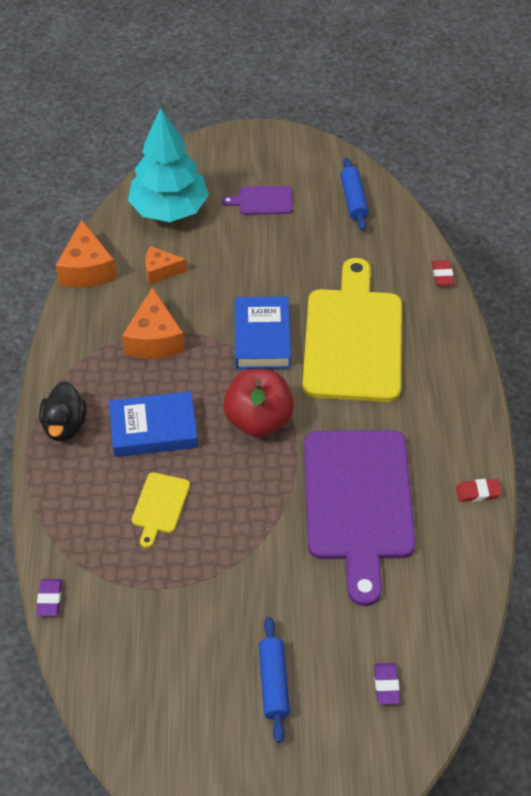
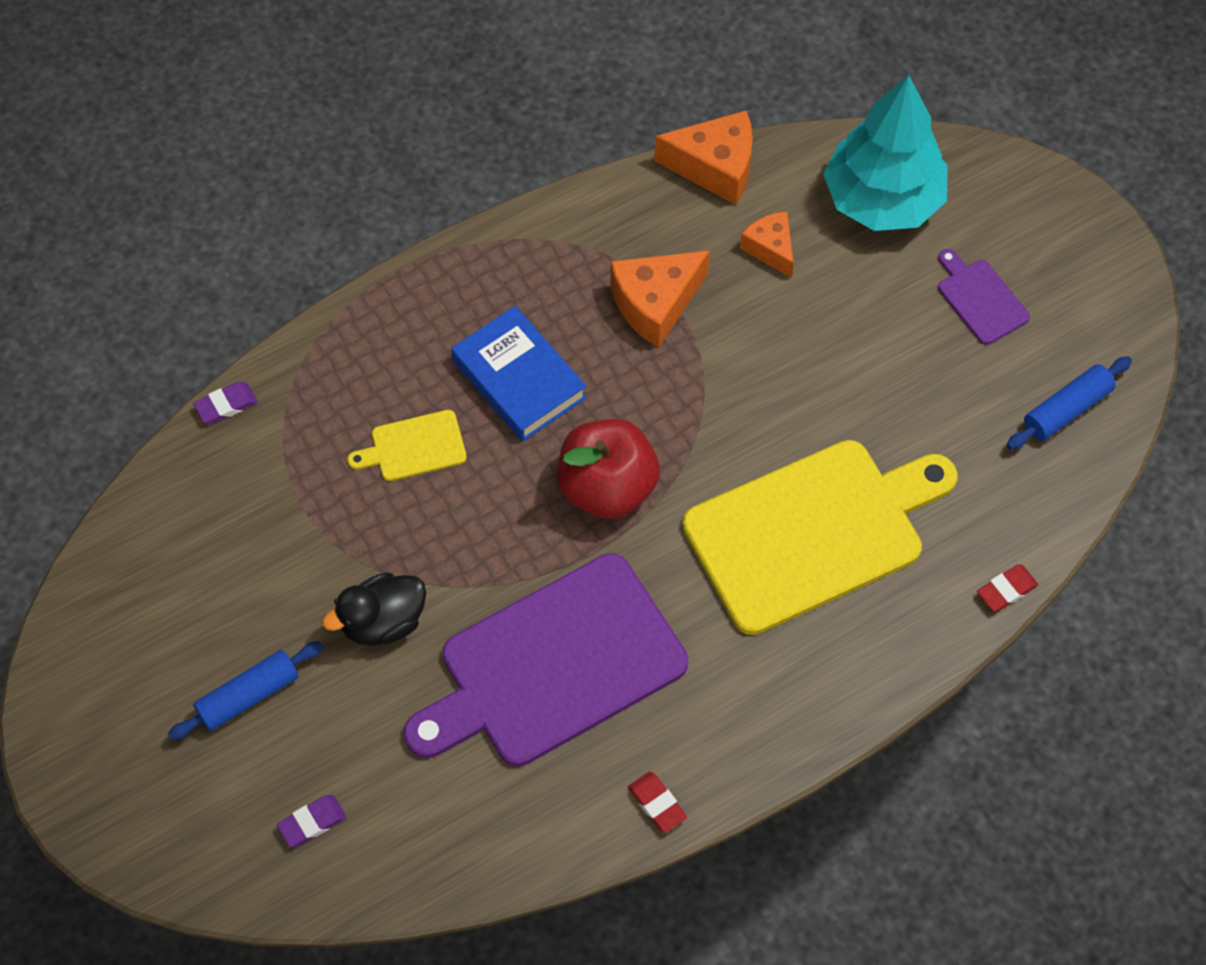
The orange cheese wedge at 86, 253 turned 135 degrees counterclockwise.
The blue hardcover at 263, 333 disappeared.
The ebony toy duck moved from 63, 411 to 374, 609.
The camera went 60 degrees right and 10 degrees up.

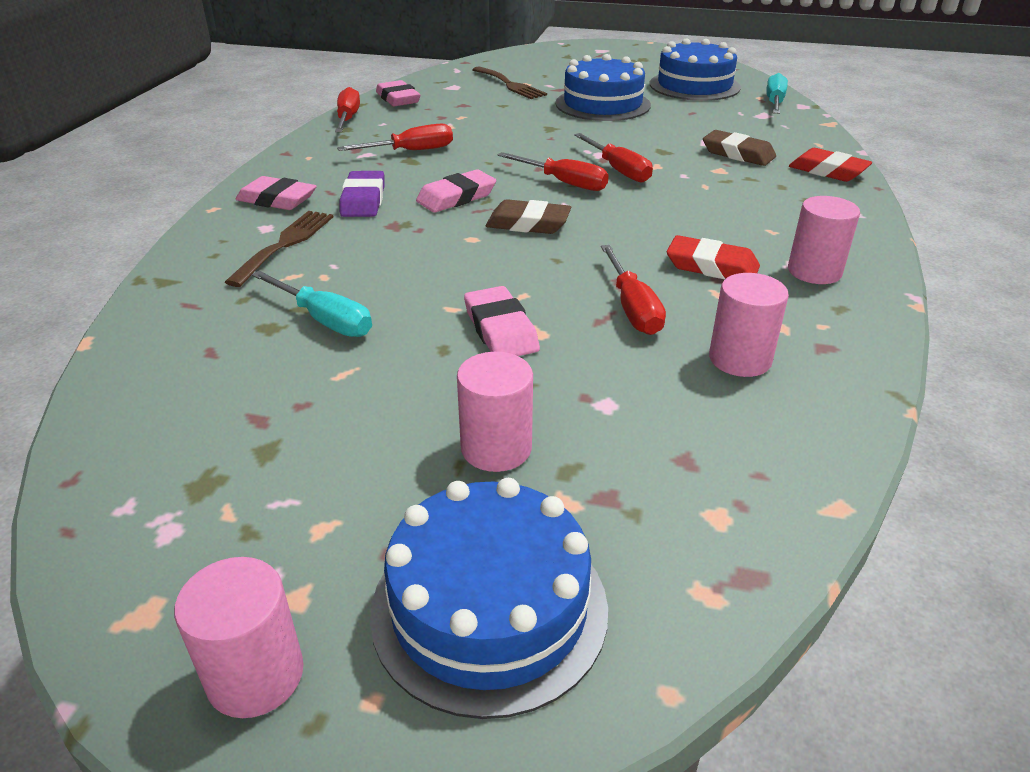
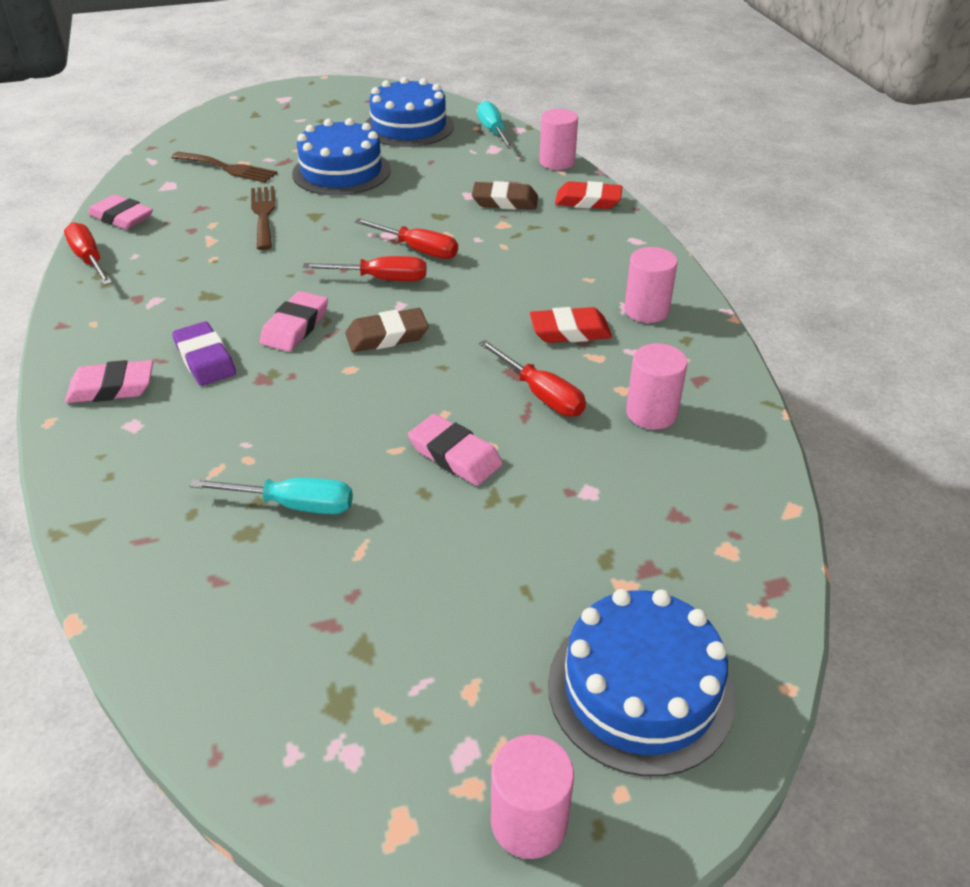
The crimson flat screwdriver at 395, 137 disappeared.
The brown table fork moved from 279, 249 to 263, 218.
The rose-pink solid cylinder moved from 495, 412 to 558, 139.
The camera went 30 degrees left and 5 degrees up.

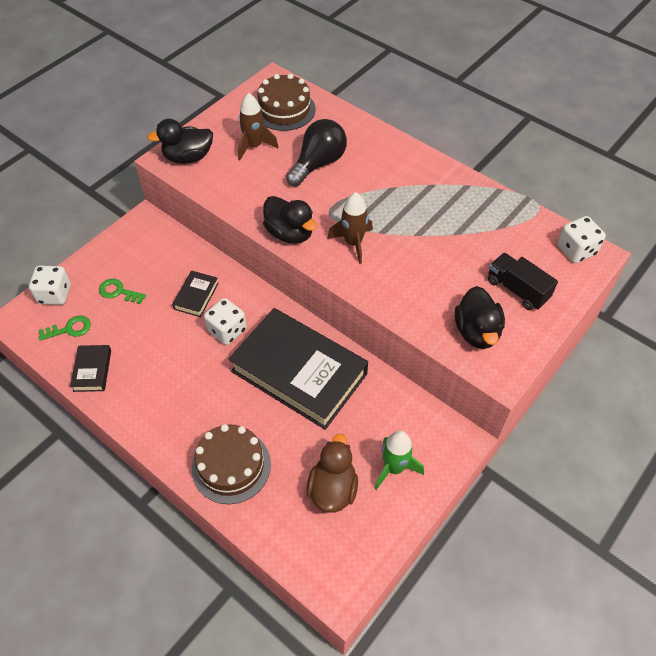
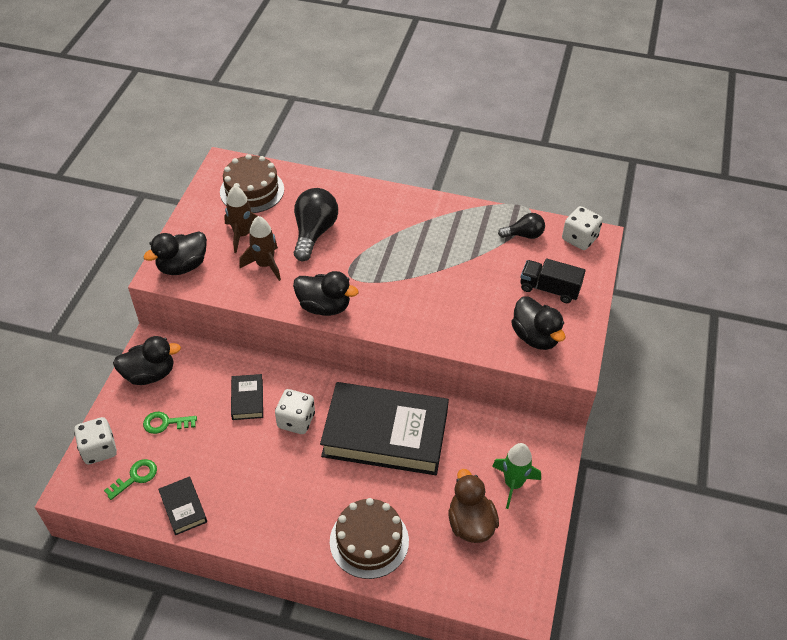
The brown rocket moved from 350, 228 to 260, 248.
The ebony bulb at 521, 226 appeared.
The ebony toy duck at 147, 360 appeared.
The camera went 25 degrees left and 5 degrees down.

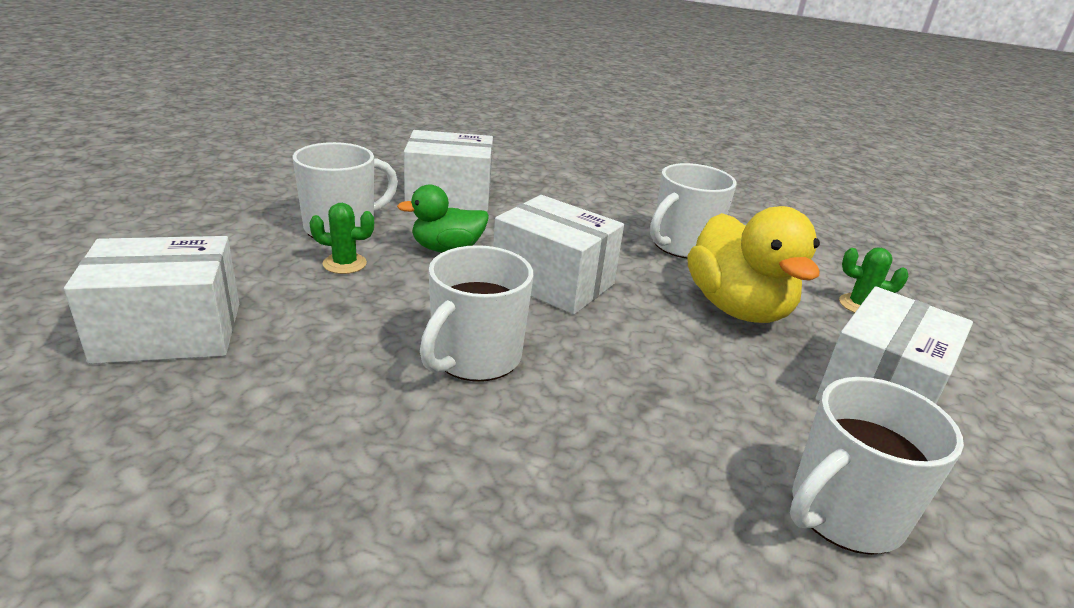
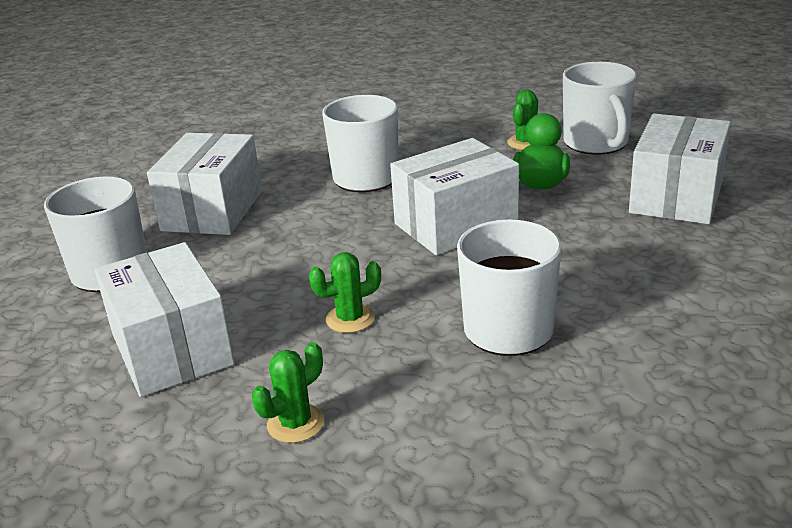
The bright yellow toy duck at 754, 264 was replaced by the emerald saguaro cactus at 345, 292.
The snow-white box moved from 151, 300 to 204, 184.
The camera went 120 degrees right and 0 degrees up.

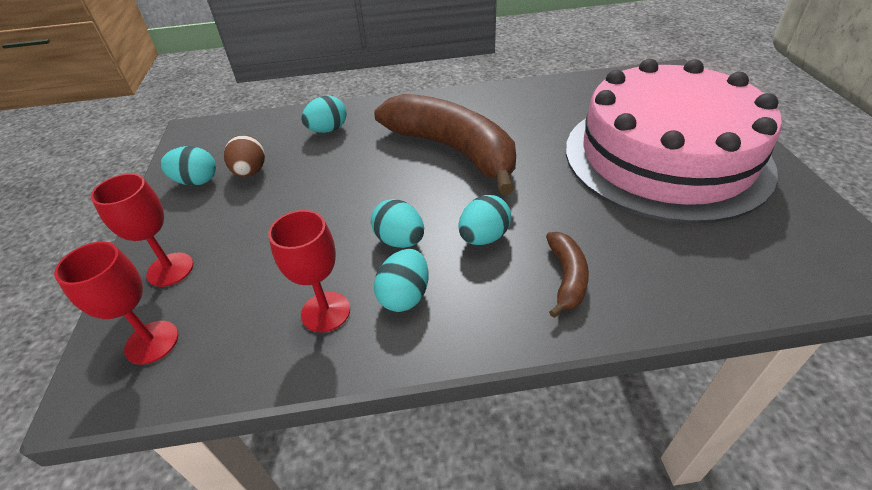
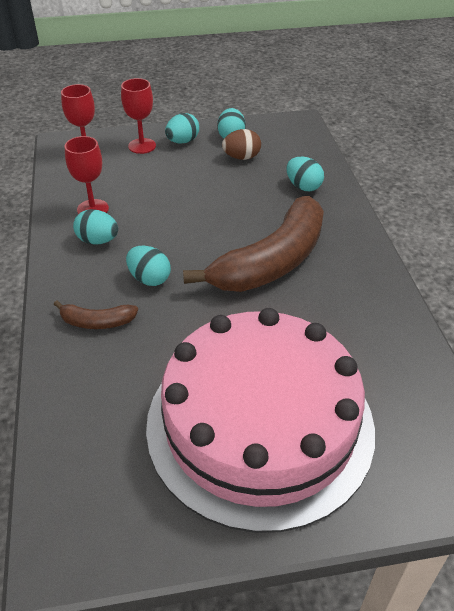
The aqua egg shape moved from 397, 223 to 182, 128.
The camera went 85 degrees right and 0 degrees up.

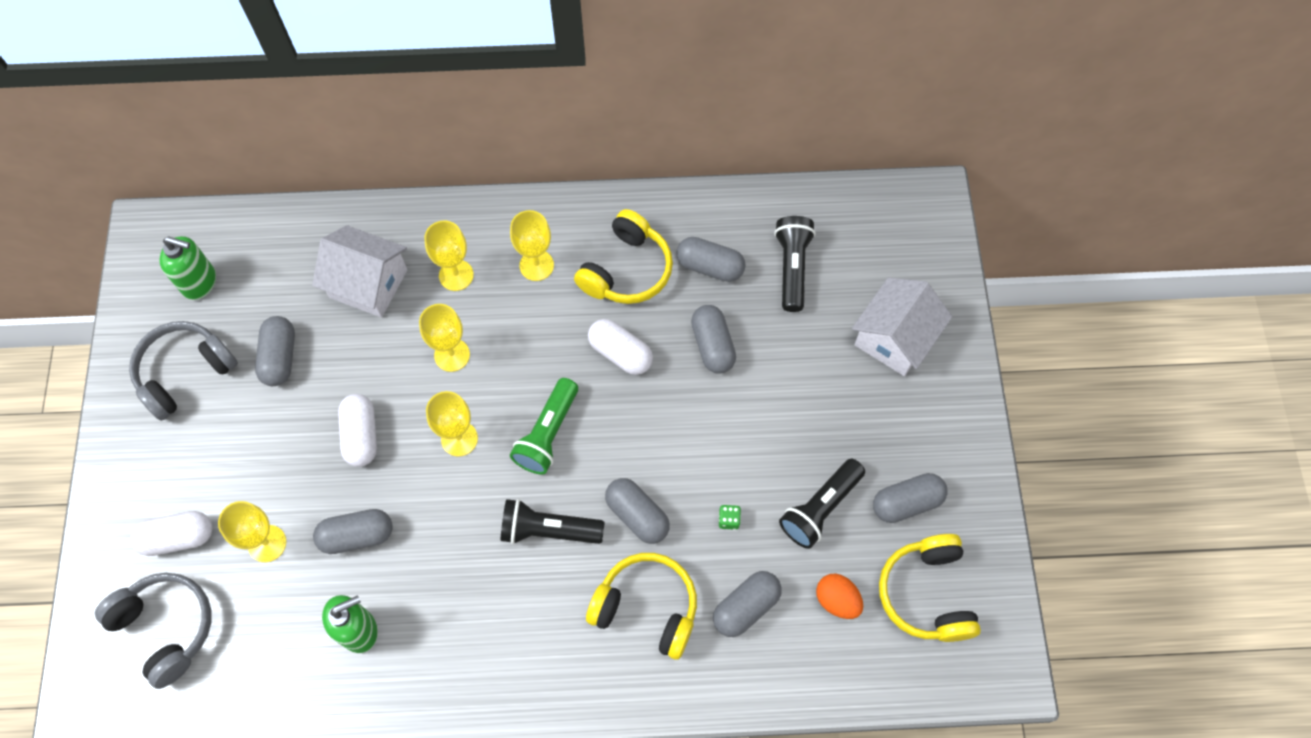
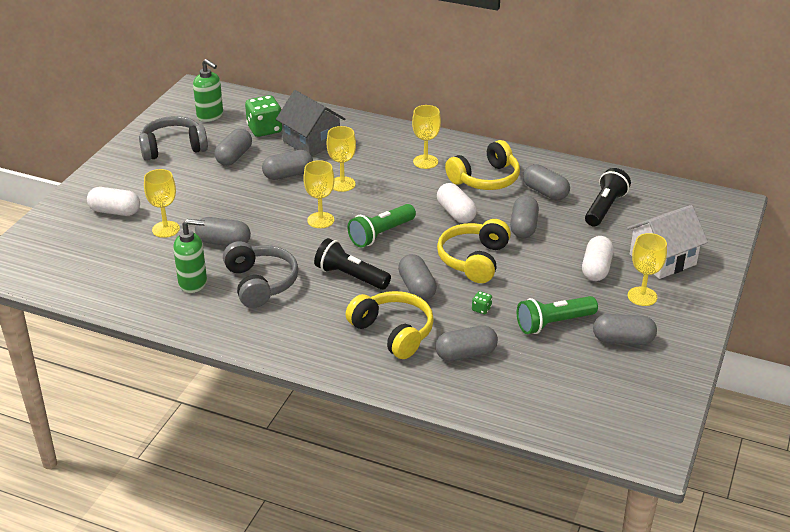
The bright yellow wine glass moved from 449, 256 to 647, 269.
The snow-white house at 359, 271 became the grey house at 310, 123.
The snow-white pill moved from 357, 430 to 598, 258.
The ebony pocket torch at 822, 504 became the emerald pocket torch at 557, 315.
The bright yellow headphones moved from 930, 588 to 474, 251.
The grey headphones moved from 153, 631 to 261, 274.
The orange egg shape at 839, 596 disappeared.
The emerald die at 263, 116 appeared.
The grey pill at 287, 165 appeared.
The camera went 25 degrees right and 30 degrees down.

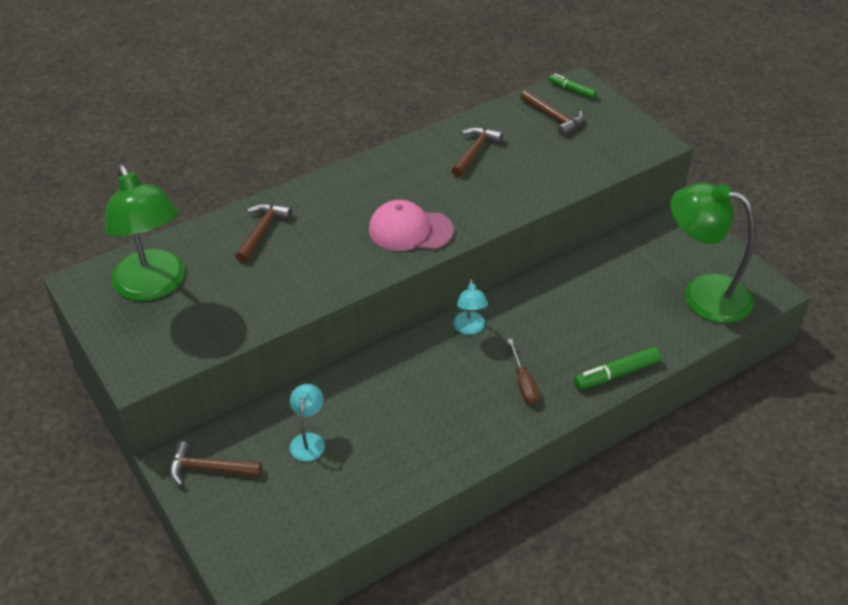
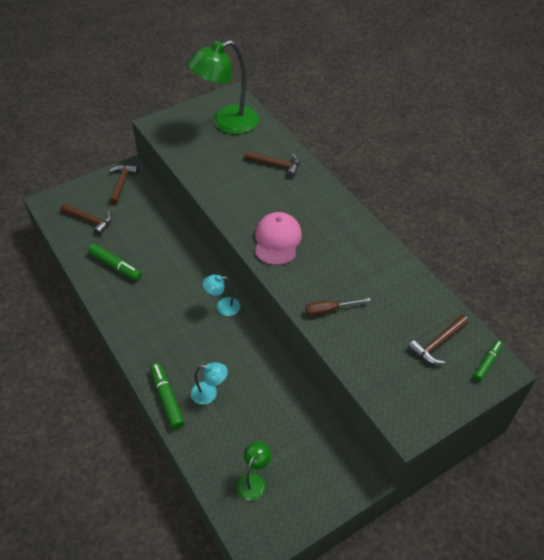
The brown hammer moved from 477, 152 to 86, 219.
The emerald lamp at 712, 253 changed to 0.46 times the size.
The brown flat screwdriver moved from 524, 372 to 338, 307.
The aqua lamp moved from 307, 422 to 209, 383.
The emerald marker pen at 115, 262 appeared.
The camera went 90 degrees right and 5 degrees up.

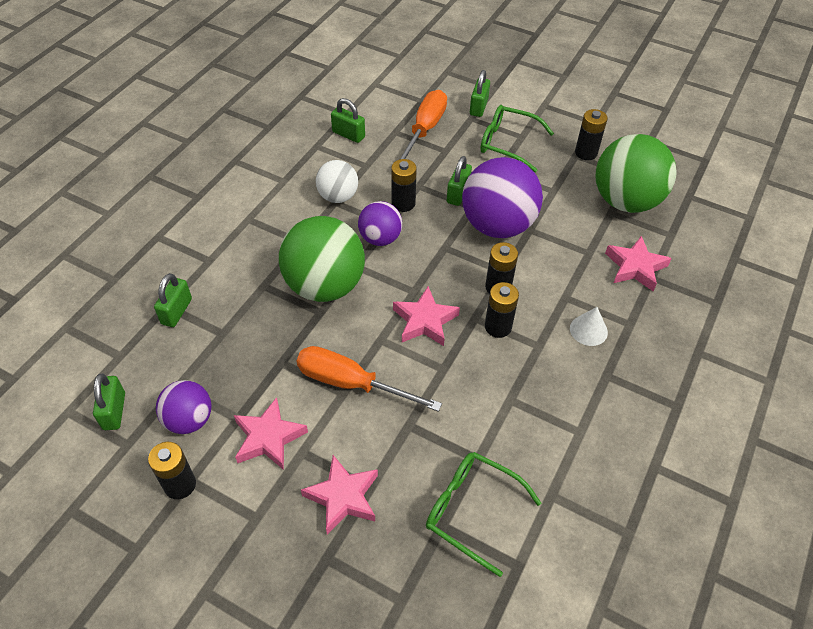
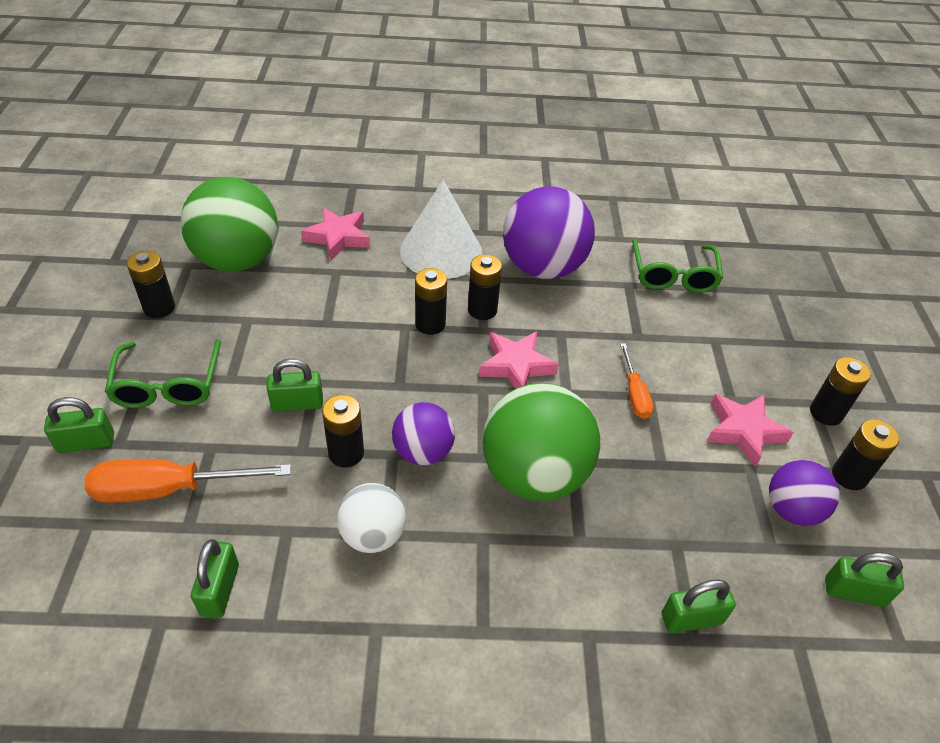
The violet sphere moved from 502, 197 to 549, 232.
The snow-white cone at 589, 326 changed to 2.14 times the size.
The orange flat screwdriver at 369, 379 changed to 0.57 times the size.
The emerald lock at 109, 402 turned 45 degrees clockwise.
The rose-pink five-pointed star at 339, 495 disappeared.
The ebony power cell at 840, 391 appeared.
The camera went 120 degrees left and 5 degrees down.

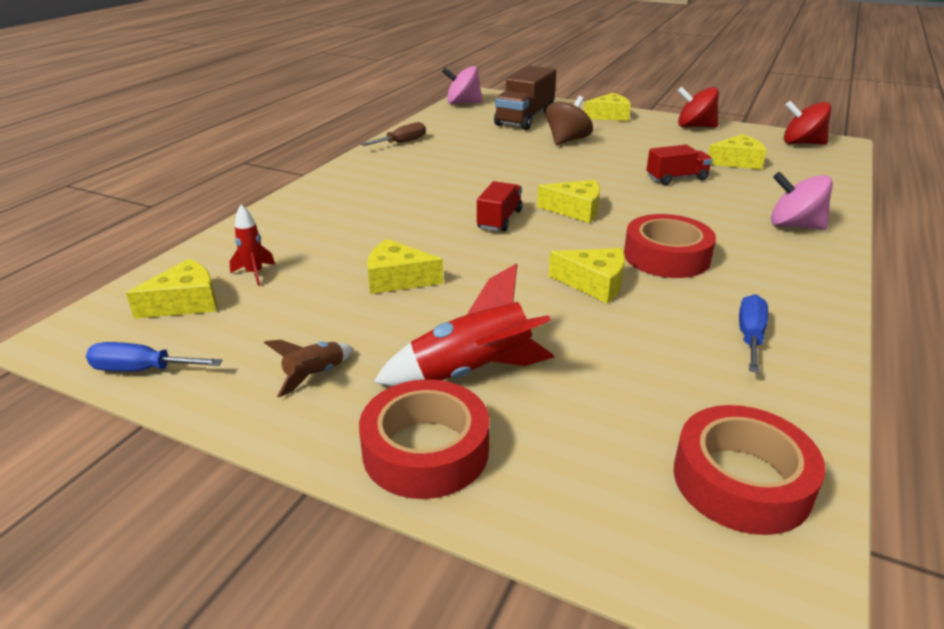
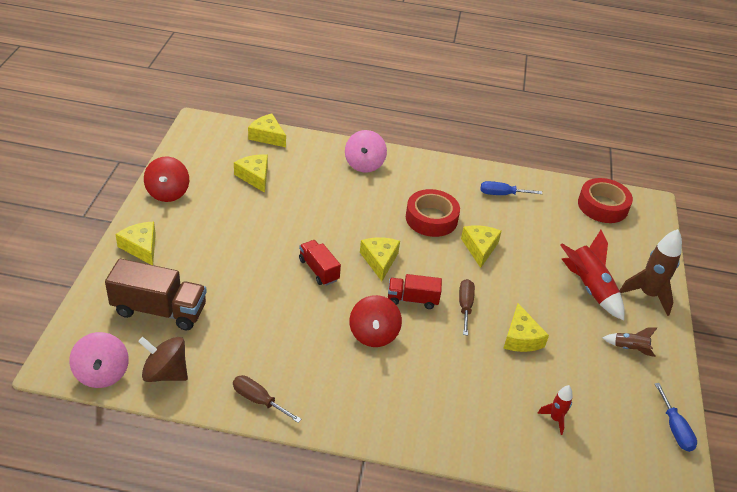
The brown whirligig moved from 569, 120 to 163, 359.
The crimson whirligig moved from 807, 123 to 375, 321.
The crimson lorry moved from 679, 165 to 320, 263.
The bright yellow cheese wedge moved from 171, 289 to 267, 130.
The crimson roll of tape at 424, 439 was replaced by the brown rocket at 650, 272.
The brown flat screwdriver at 467, 307 appeared.
The camera went 110 degrees left and 10 degrees up.

